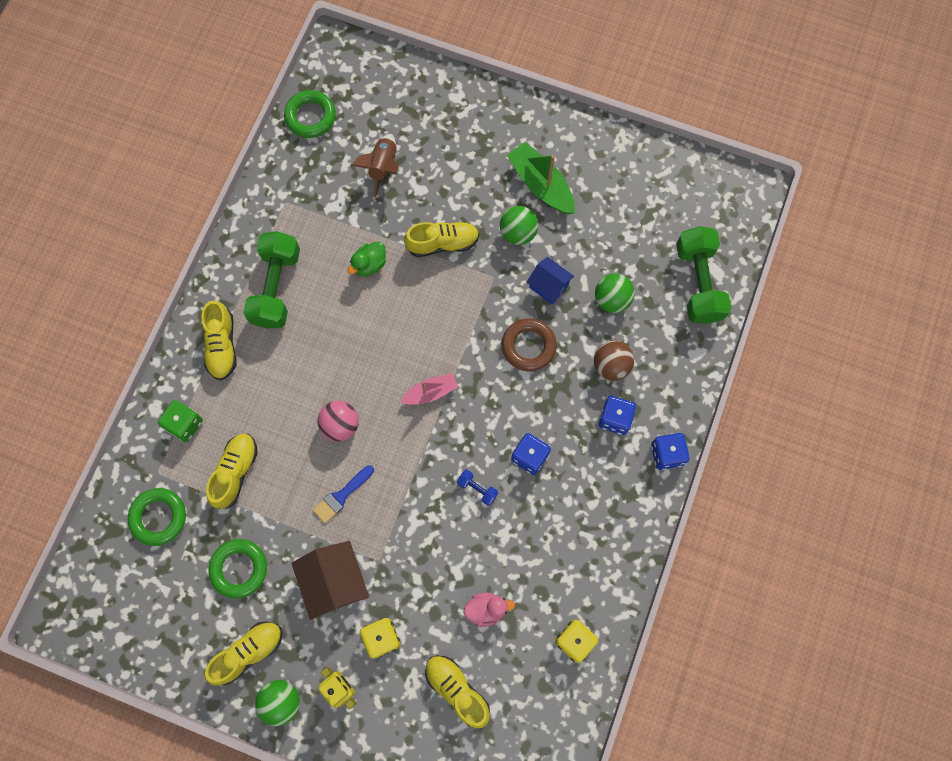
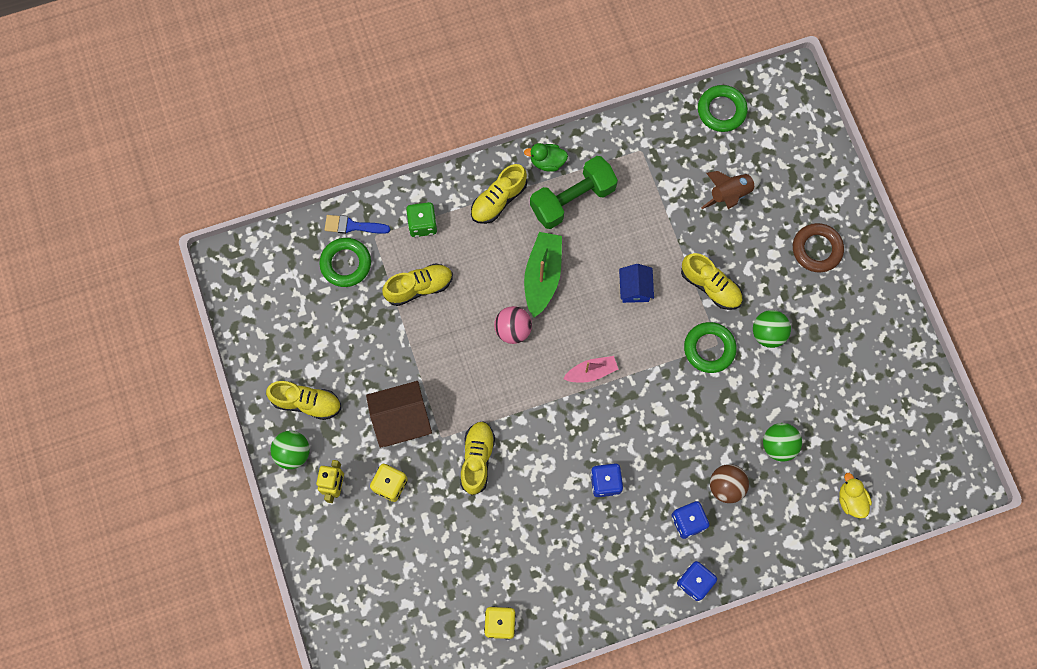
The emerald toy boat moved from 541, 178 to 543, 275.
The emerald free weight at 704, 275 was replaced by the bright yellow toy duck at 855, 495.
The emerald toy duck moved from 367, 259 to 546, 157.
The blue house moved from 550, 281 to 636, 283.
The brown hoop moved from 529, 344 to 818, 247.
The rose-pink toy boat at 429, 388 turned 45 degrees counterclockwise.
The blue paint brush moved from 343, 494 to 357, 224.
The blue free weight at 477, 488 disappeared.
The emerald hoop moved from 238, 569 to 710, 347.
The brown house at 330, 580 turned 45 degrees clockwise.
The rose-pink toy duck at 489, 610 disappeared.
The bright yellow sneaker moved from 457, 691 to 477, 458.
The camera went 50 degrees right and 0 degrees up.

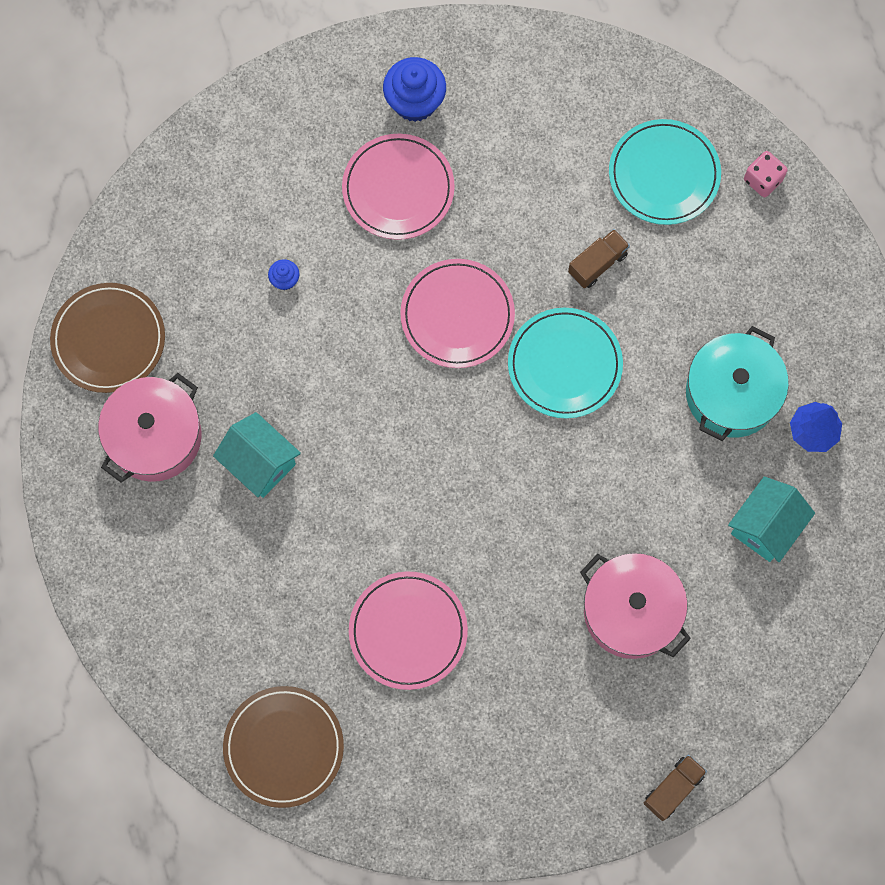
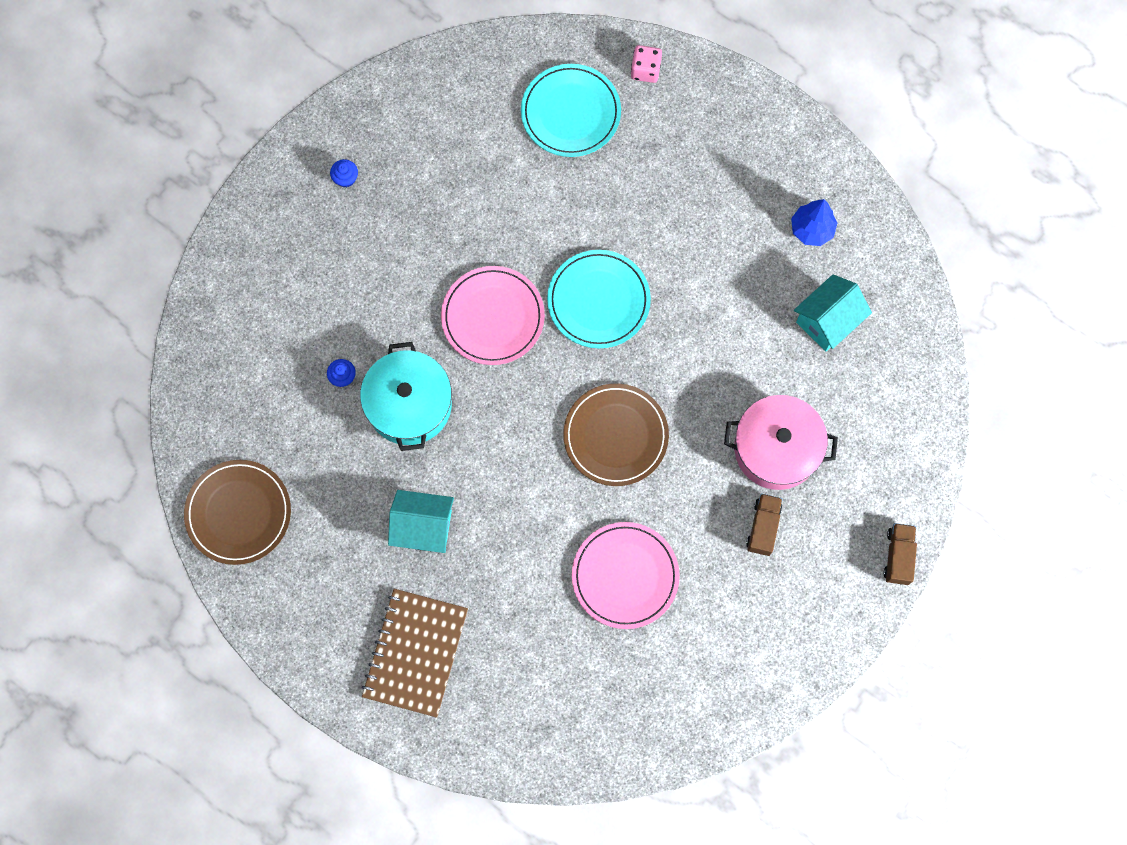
The blue fairy cake at 414, 89 changed to 0.49 times the size.
The rose-pink plate at 398, 187 disappeared.
The brown lorry moved from 599, 258 to 764, 525.
The aqua pot moved from 737, 383 to 406, 396.
The rose-pink pot at 150, 428 disappeared.
The aqua house at 771, 519 turned 45 degrees clockwise.
The brown plate moved from 283, 747 to 616, 434.
The brown notepad at 415, 653 appeared.
The camera went 35 degrees left and 0 degrees up.

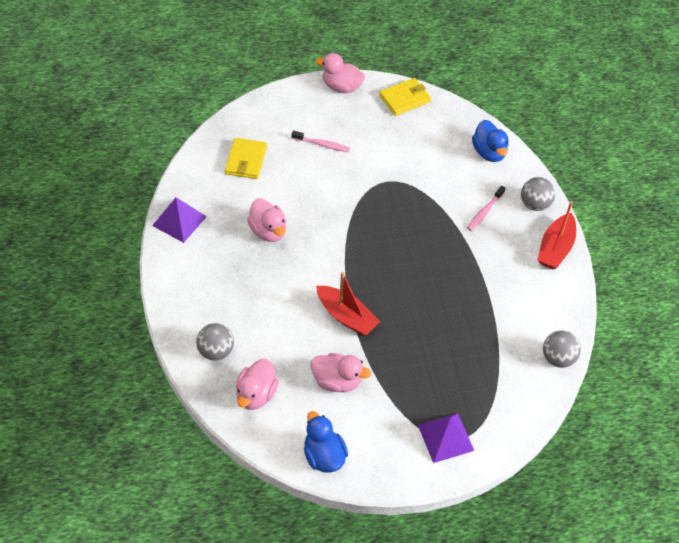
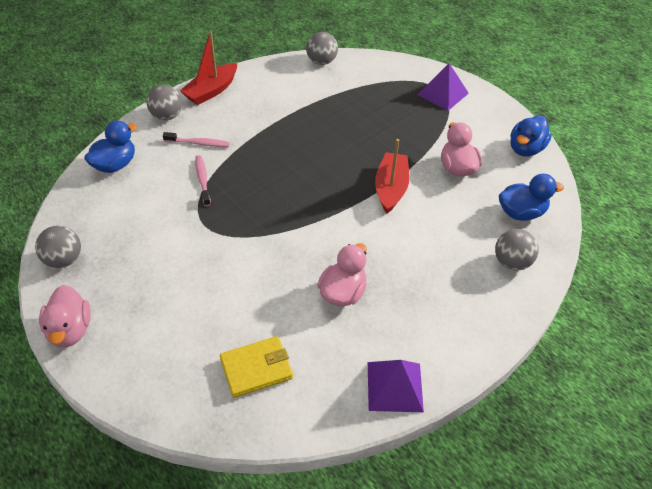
The bright yellow card wallet at 405, 97 was replaced by the grey sphere at 58, 247.
The rose-pink toothbrush moved from 320, 141 to 203, 180.
The crimson toy boat at 556, 235 turned 135 degrees clockwise.
The rose-pink toy duck at 257, 384 became the blue toy duck at 531, 197.
The camera went 120 degrees left and 5 degrees down.

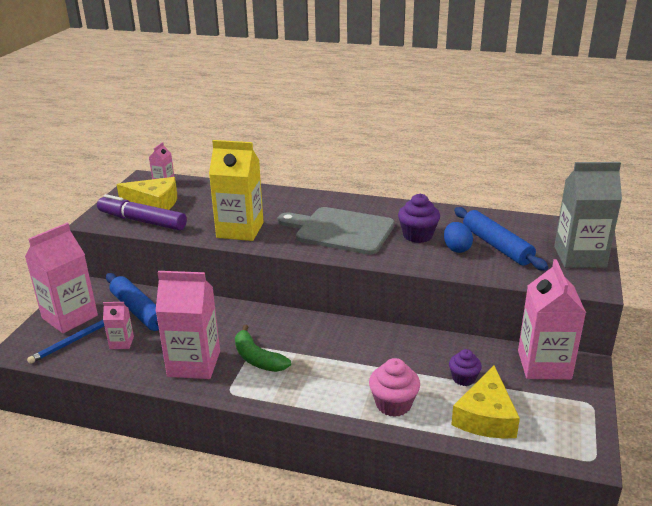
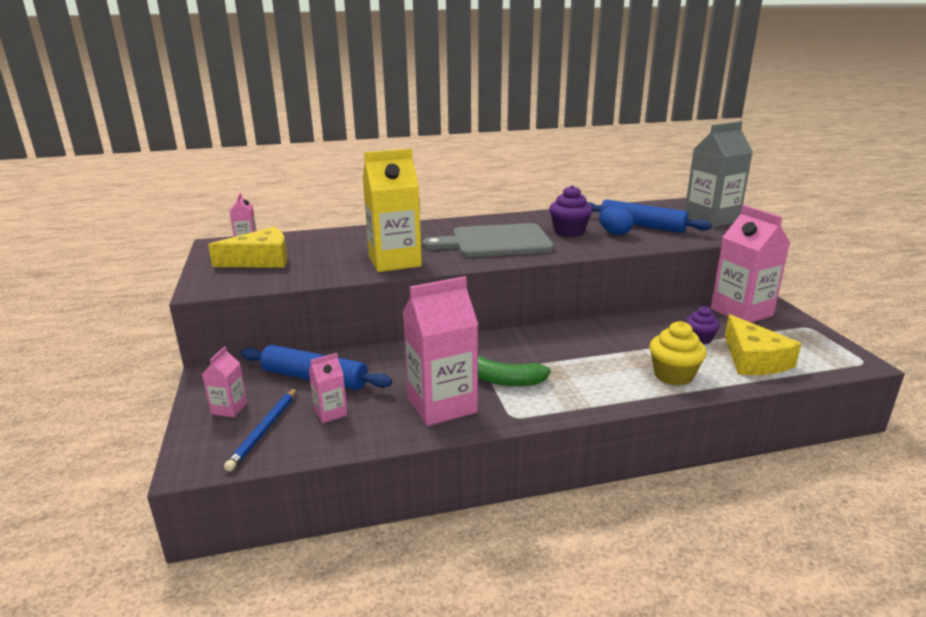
The violet marker pen at 142, 212 disappeared.
The rose-pink milk carton at 61, 278 changed to 0.48 times the size.
The rose-pink fairy cake at 394, 387 became the bright yellow fairy cake at 678, 353.
The camera went 30 degrees left and 5 degrees down.

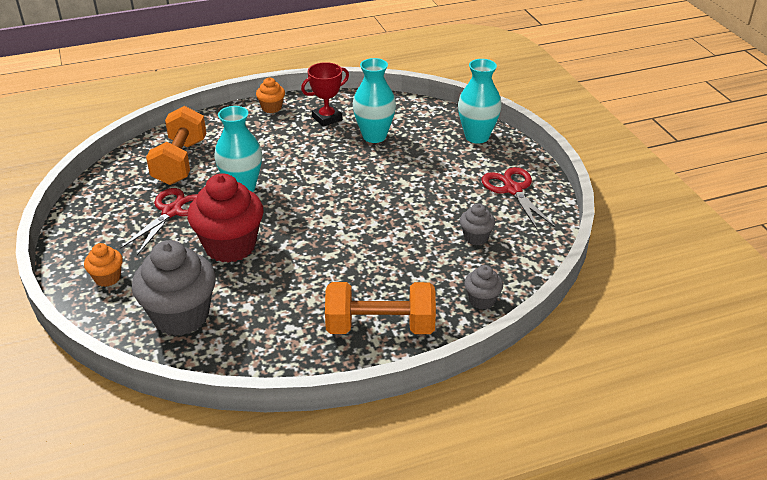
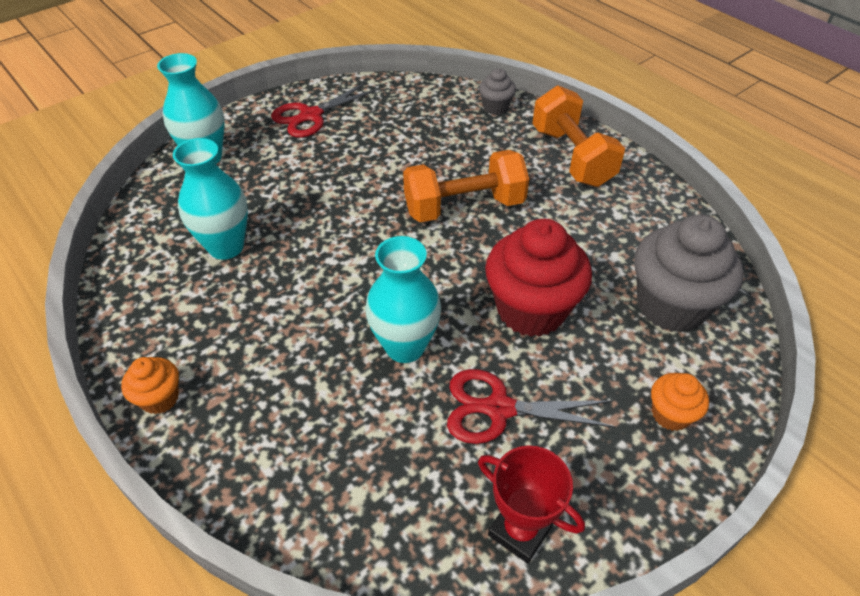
The crimson award cup moved from 325, 94 to 531, 504.
The orange free weight moved from 176, 145 to 466, 186.
The grey fairy cake at 477, 224 disappeared.
The camera went 110 degrees left and 10 degrees up.

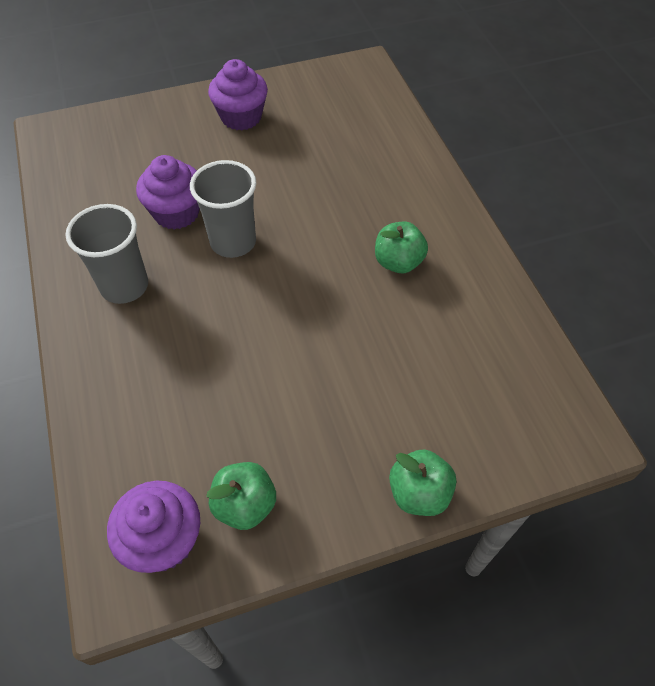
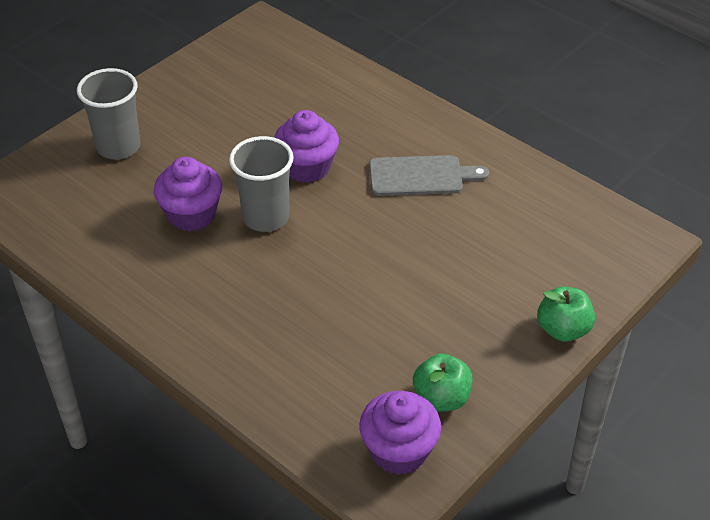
The violet fairy cake moved from 238, 94 to 306, 146.
The grey cup moved from 106, 254 to 109, 113.
The emerald apple at 401, 247 was replaced by the grey bread board at 429, 175.
The camera went 30 degrees left and 10 degrees down.

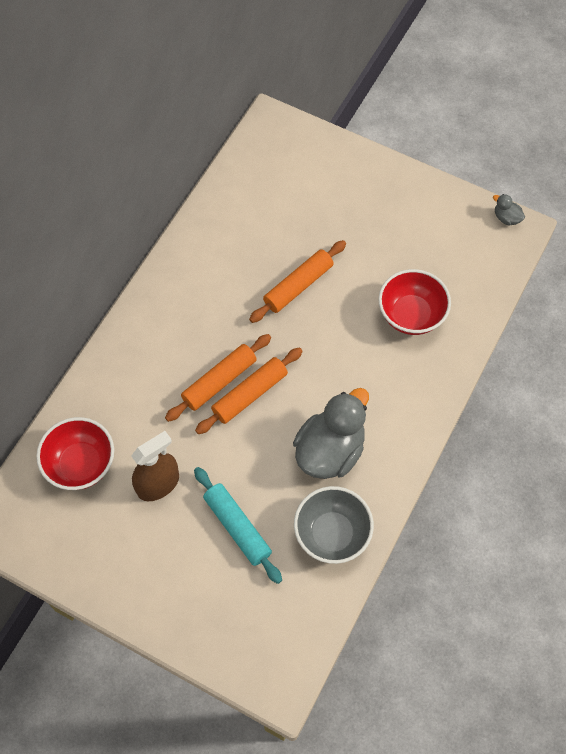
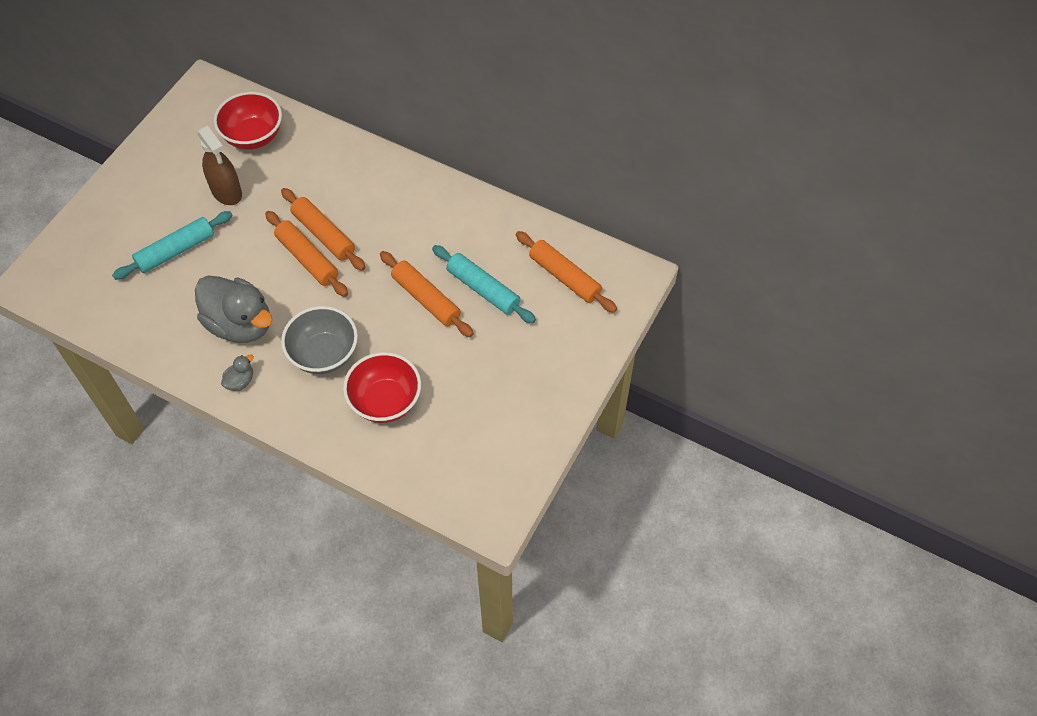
The grey toy duck moved from 509, 210 to 237, 372.
The grey serving bowl moved from 334, 525 to 319, 340.
The orange rolling pin at 566, 272 appeared.
The aqua rolling pin at 484, 284 appeared.
The camera went 90 degrees right and 5 degrees down.

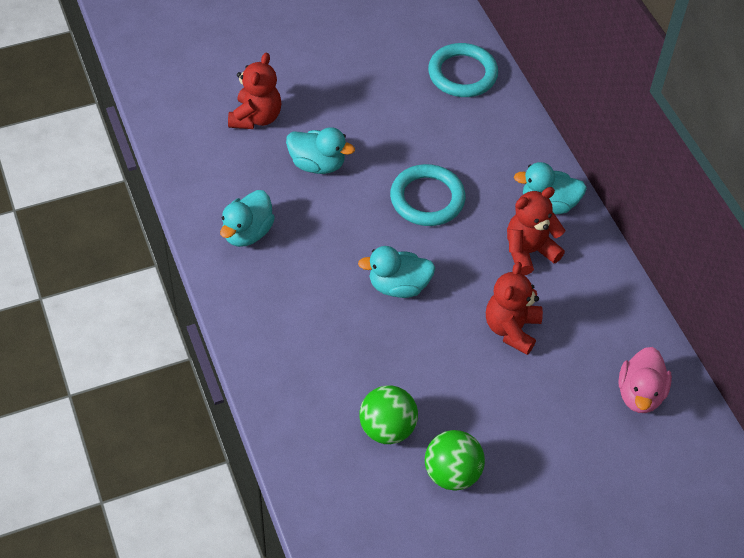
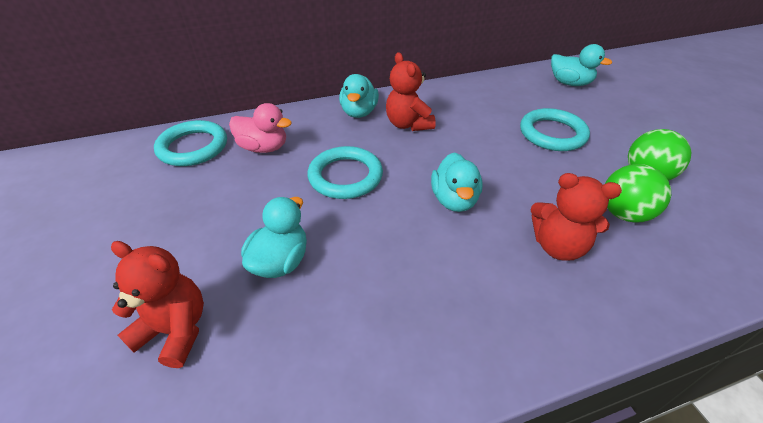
The aqua toy duck moved from 247, 218 to 581, 65.
The crimson teddy bear moved from 514, 308 to 576, 217.
The rose-pink toy duck moved from 645, 380 to 260, 128.
The aqua hoop at 555, 129 appeared.
The camera went 85 degrees left and 10 degrees down.

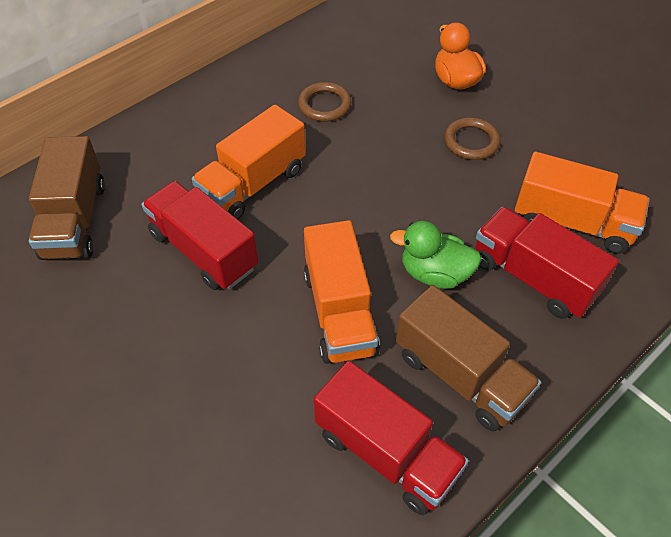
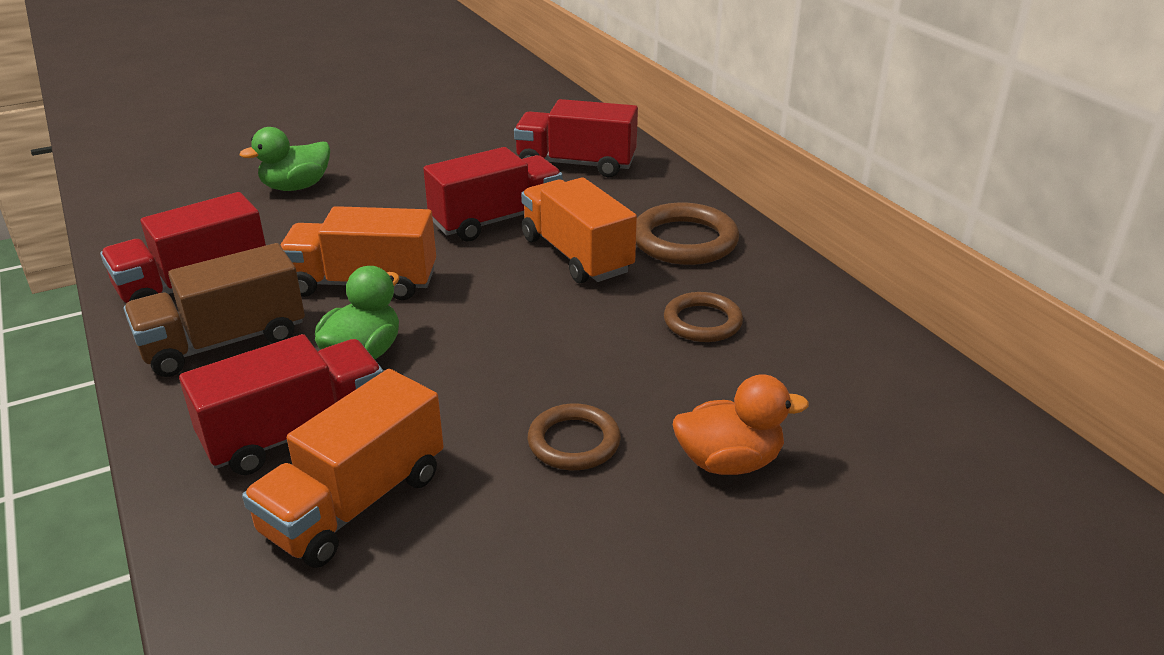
The brown lorry at 67, 198 became the crimson lorry at 576, 138.
The emerald toy duck at 285, 159 appeared.
The brown hoop at 687, 234 appeared.
The camera went 105 degrees right and 20 degrees down.

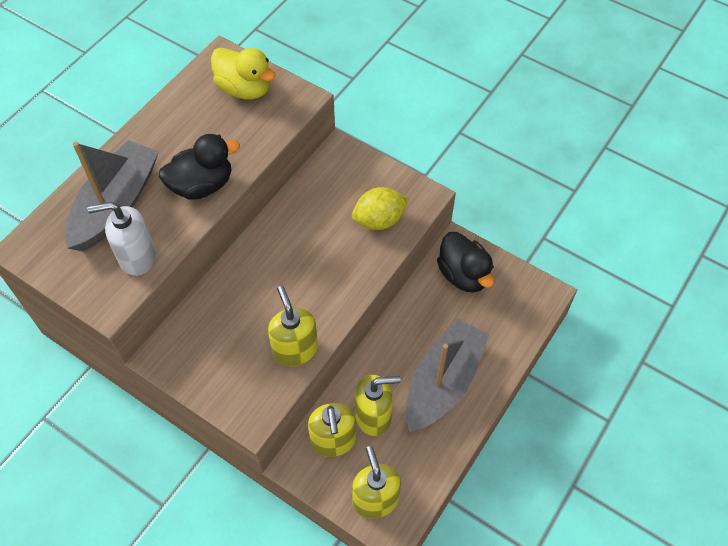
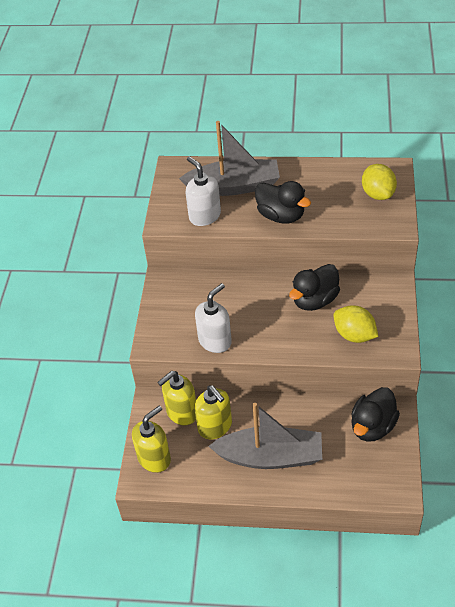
The bright yellow toy duck at 243, 73 was replaced by the bright yellow citrus fruit at 379, 182.
The bright yellow soap dispenser at 293, 326 became the snow-white soap dispenser at 213, 318.
The ebony toy duck at 314, 287 appeared.
The camera went 65 degrees right and 10 degrees down.

